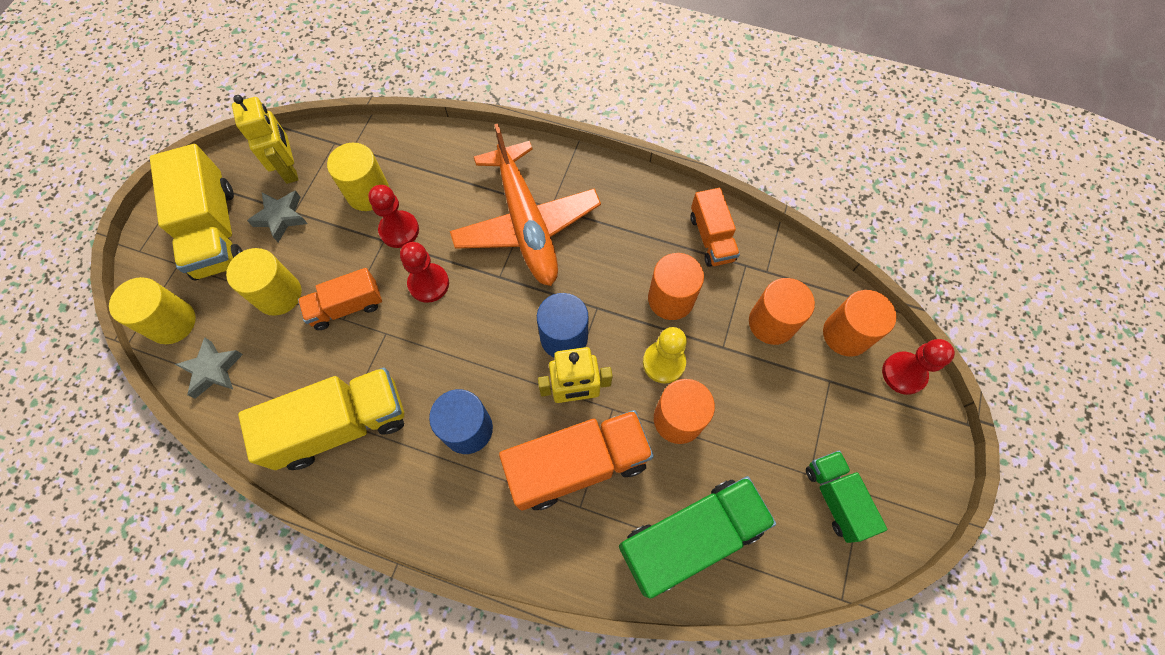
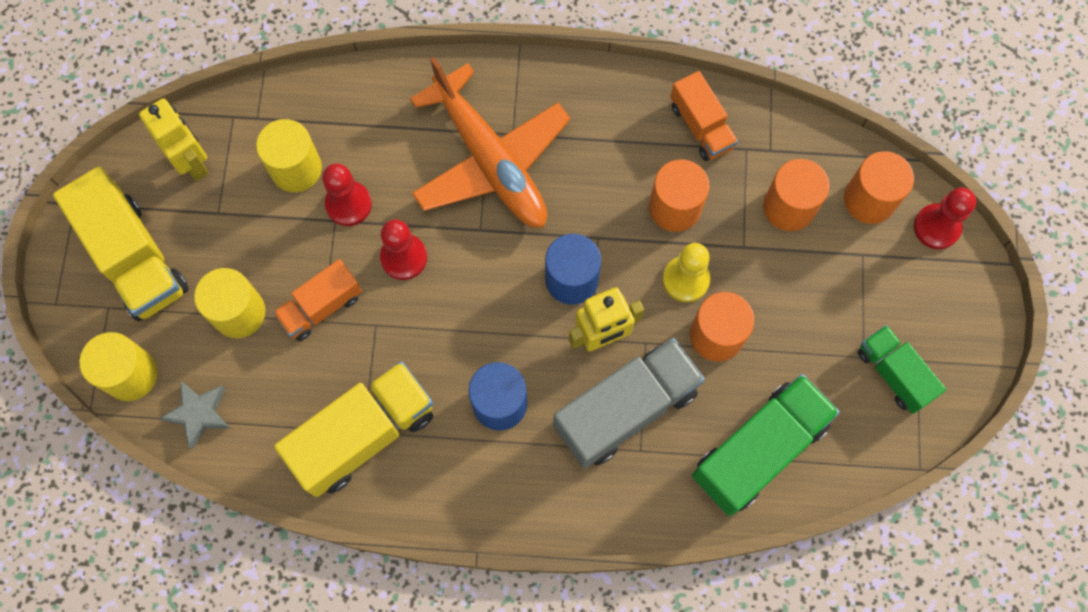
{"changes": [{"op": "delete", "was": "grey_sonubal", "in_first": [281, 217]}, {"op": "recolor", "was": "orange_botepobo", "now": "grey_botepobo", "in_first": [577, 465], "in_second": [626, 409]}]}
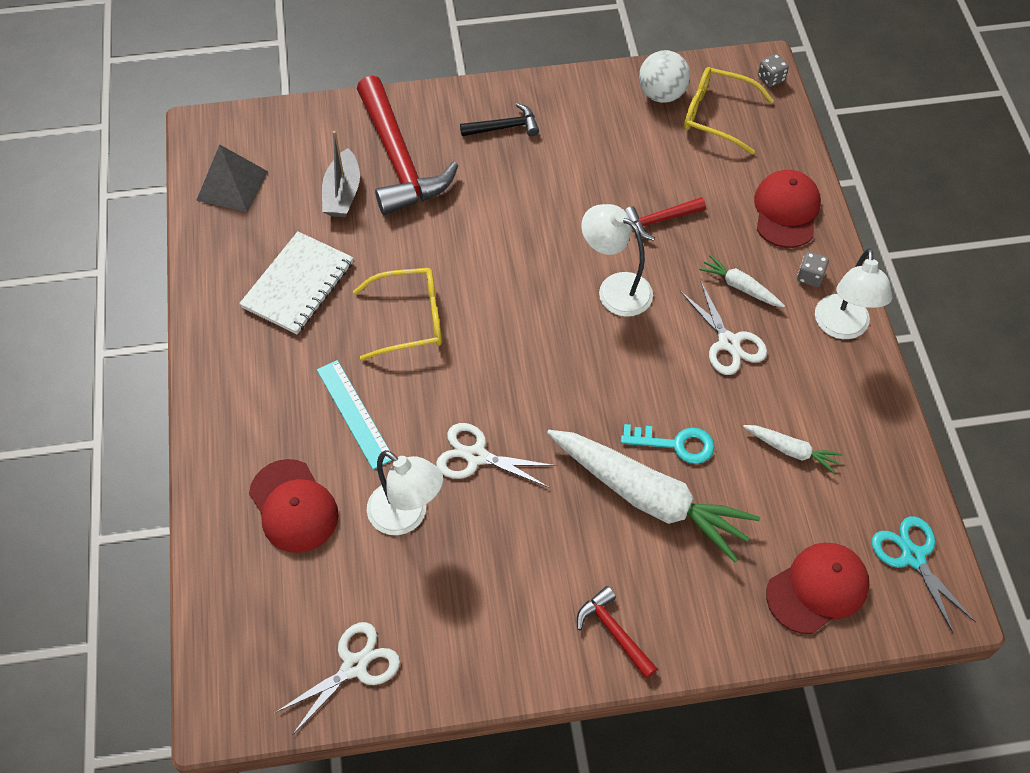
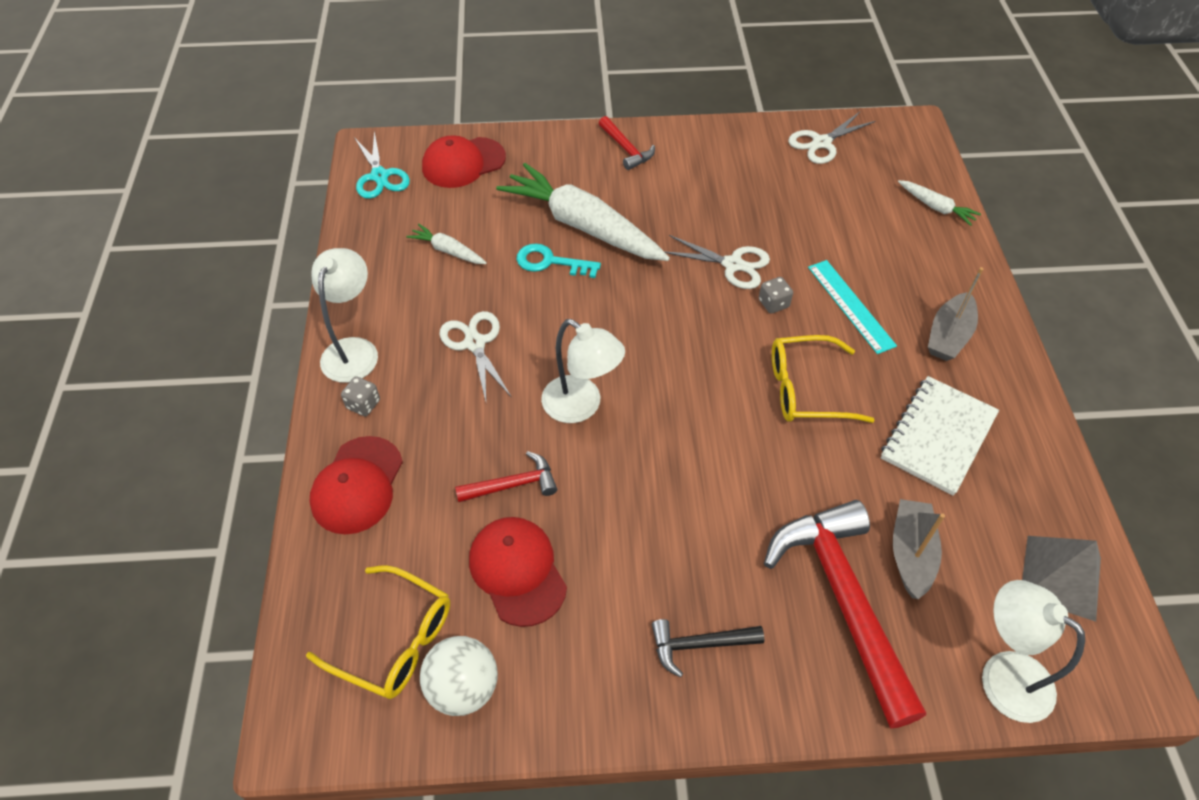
{"changes": [{"op": "insert", "now": "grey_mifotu", "in_second": [948, 335]}, {"op": "move", "was": "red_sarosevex", "in_first": [293, 506], "in_second": [517, 571]}, {"op": "move", "was": "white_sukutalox", "in_first": [407, 516], "in_second": [1003, 675]}, {"op": "move", "was": "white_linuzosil", "in_first": [740, 287], "in_second": [936, 207]}, {"op": "move", "was": "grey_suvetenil", "in_first": [771, 78], "in_second": [773, 303]}]}
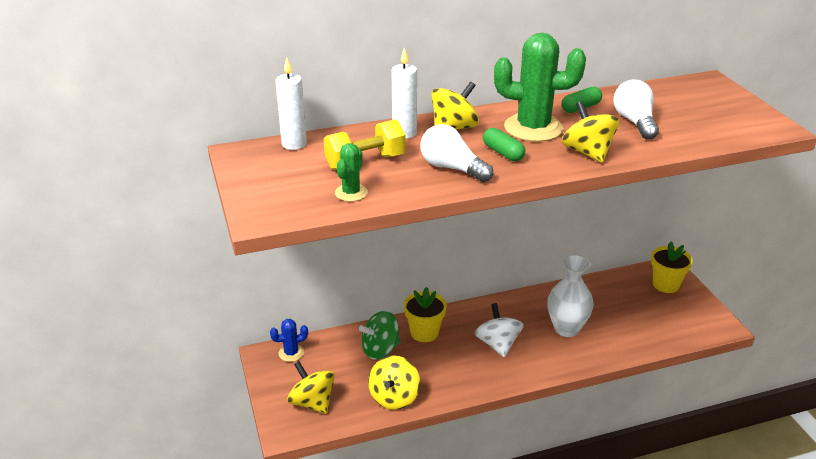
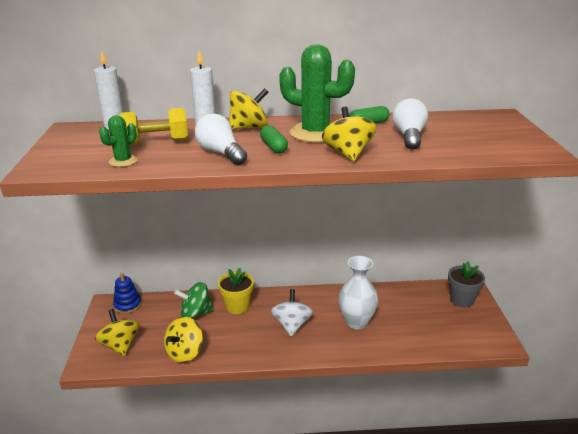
{"changes": [{"op": "replace", "was": "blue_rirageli", "now": "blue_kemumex", "in_first": [291, 353], "in_second": [127, 305]}, {"op": "recolor", "was": "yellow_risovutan", "now": "grey_risovutan", "in_first": [665, 284], "in_second": [462, 300]}]}
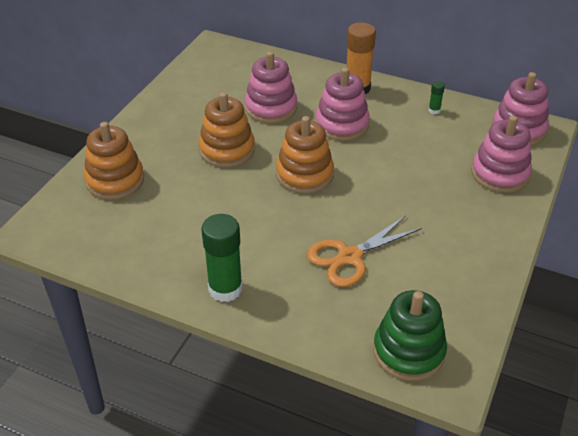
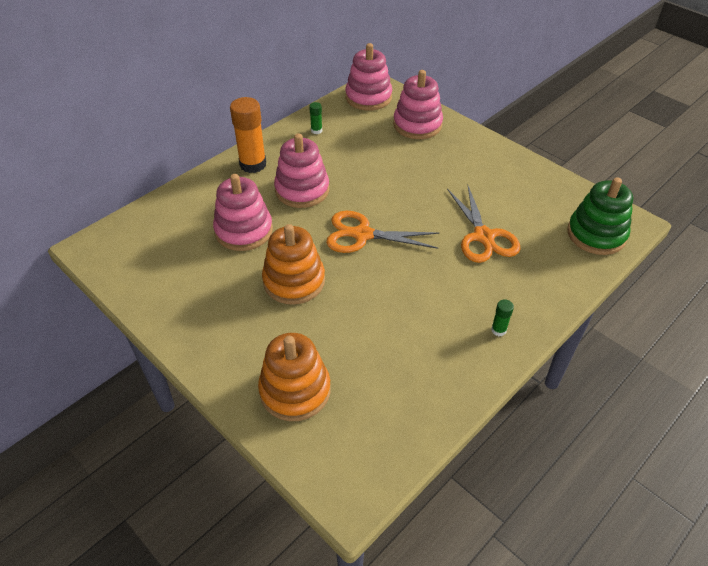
{"changes": [{"op": "replace", "was": "orange_kemumex", "now": "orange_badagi", "in_first": [304, 174], "in_second": [362, 235]}, {"op": "resize", "was": "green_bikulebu", "in_first": [225, 289], "in_second": [498, 330], "ratio": 0.45}]}
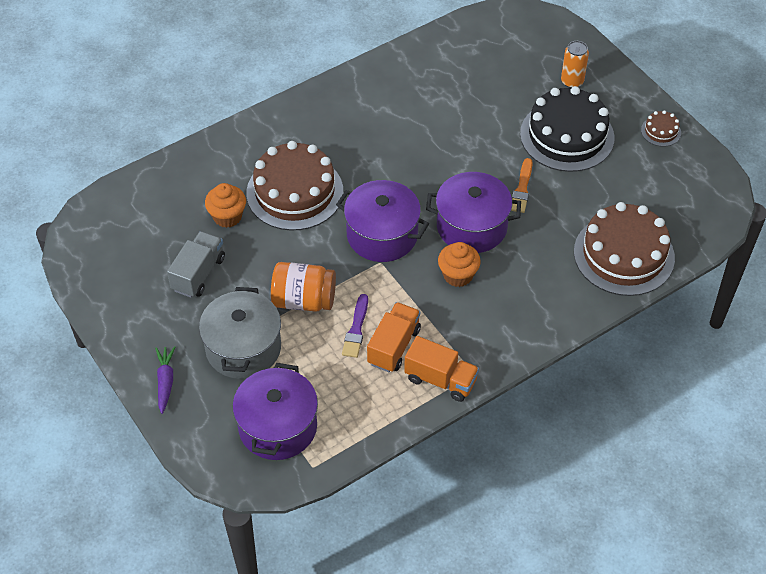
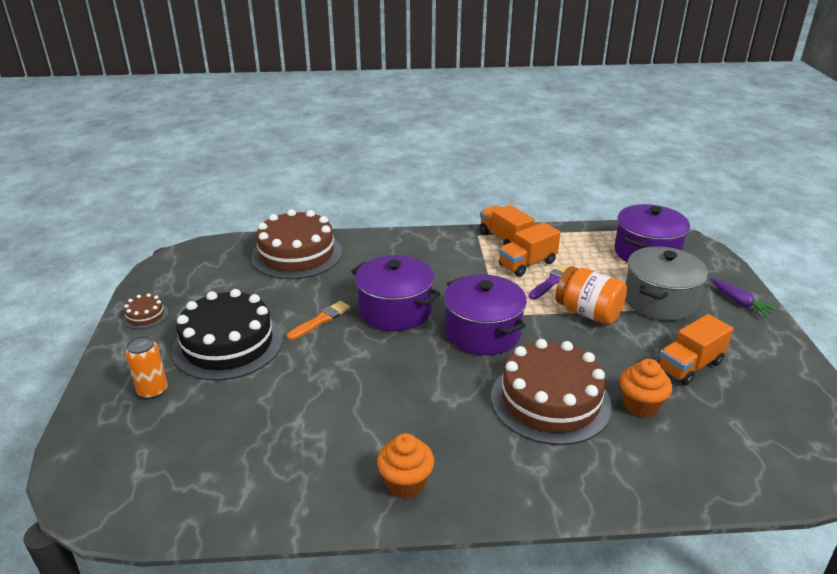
{"changes": [{"op": "move", "was": "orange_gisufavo", "in_first": [458, 275], "in_second": [405, 483]}, {"op": "recolor", "was": "grey_botepobo", "now": "orange_botepobo", "in_first": [198, 274], "in_second": [689, 366]}, {"op": "rotate", "was": "purple_linuzosil", "in_first": [165, 382], "in_second": [739, 302], "clockwise": -60}]}
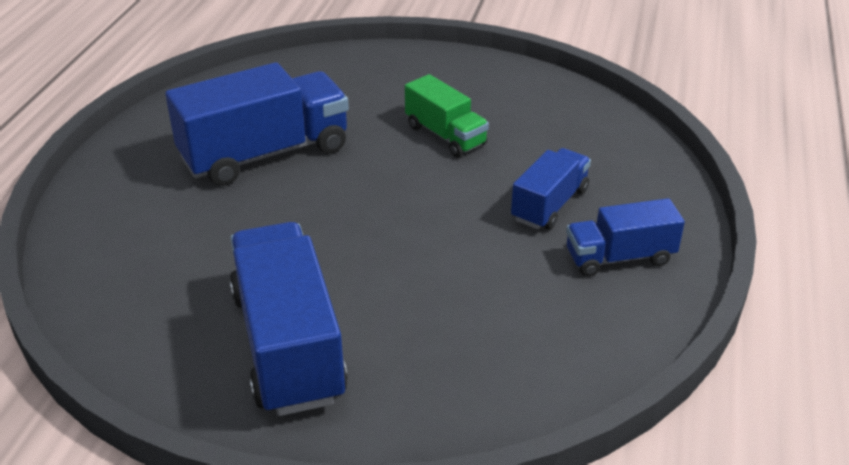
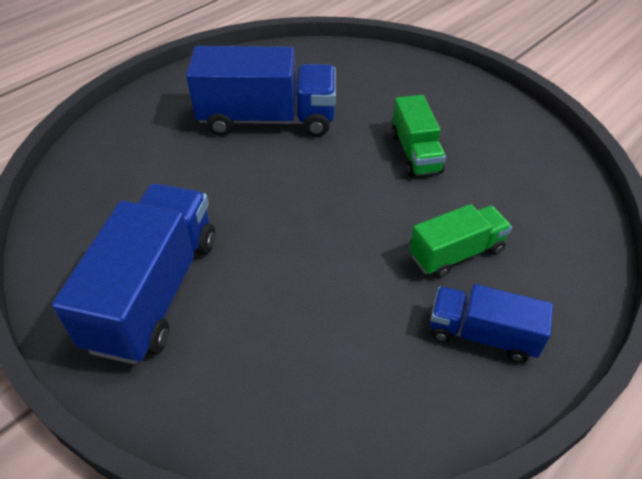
{"changes": [{"op": "recolor", "was": "blue_botepobo", "now": "green_botepobo", "in_first": [549, 205], "in_second": [456, 253]}]}
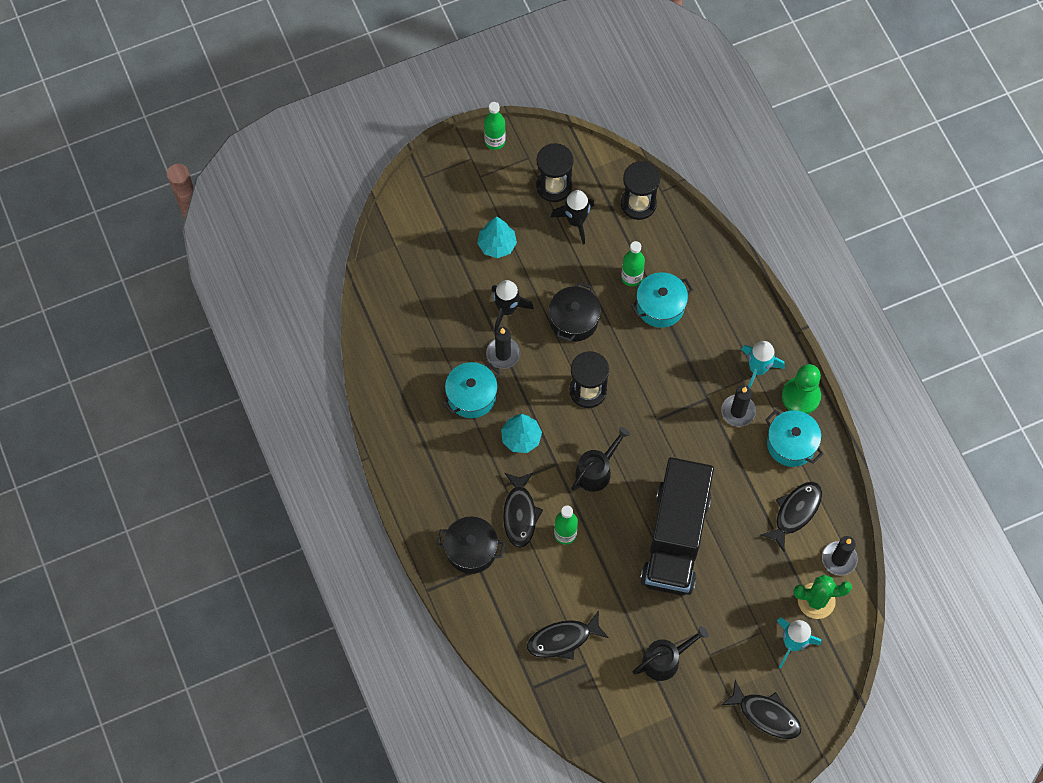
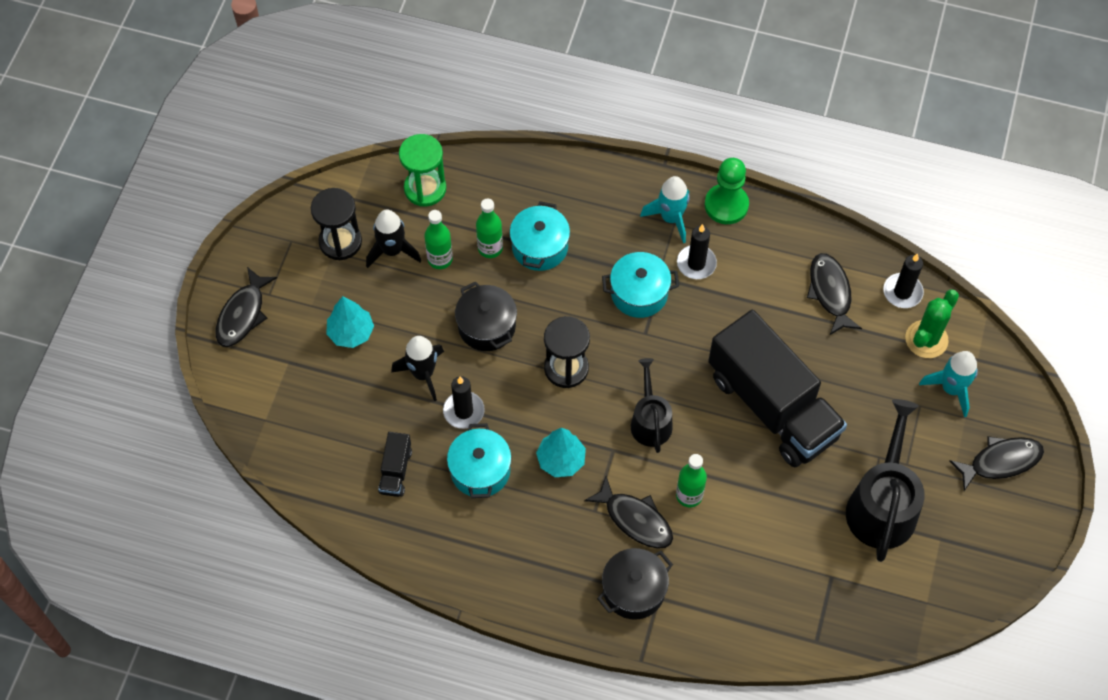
{"changes": [{"op": "insert", "now": "black_botepobo", "in_second": [395, 471]}, {"op": "move", "was": "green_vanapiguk", "in_first": [495, 141], "in_second": [440, 259]}, {"op": "move", "was": "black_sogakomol", "in_first": [563, 639], "in_second": [243, 314]}, {"op": "move", "was": "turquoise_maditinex", "in_first": [791, 444], "in_second": [639, 293]}, {"op": "recolor", "was": "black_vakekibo", "now": "green_vakekibo", "in_first": [638, 204], "in_second": [425, 188]}, {"op": "resize", "was": "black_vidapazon", "in_first": [665, 660], "in_second": [882, 505], "ratio": 1.66}]}
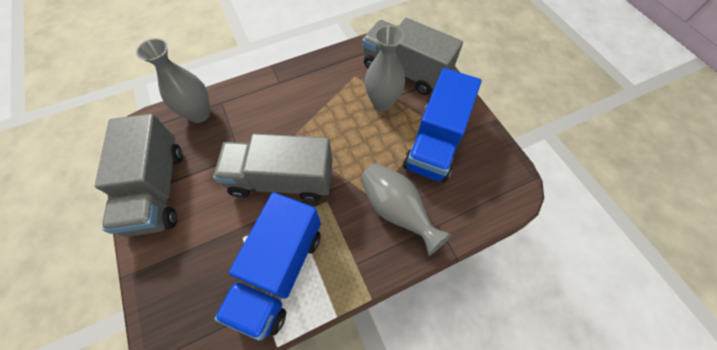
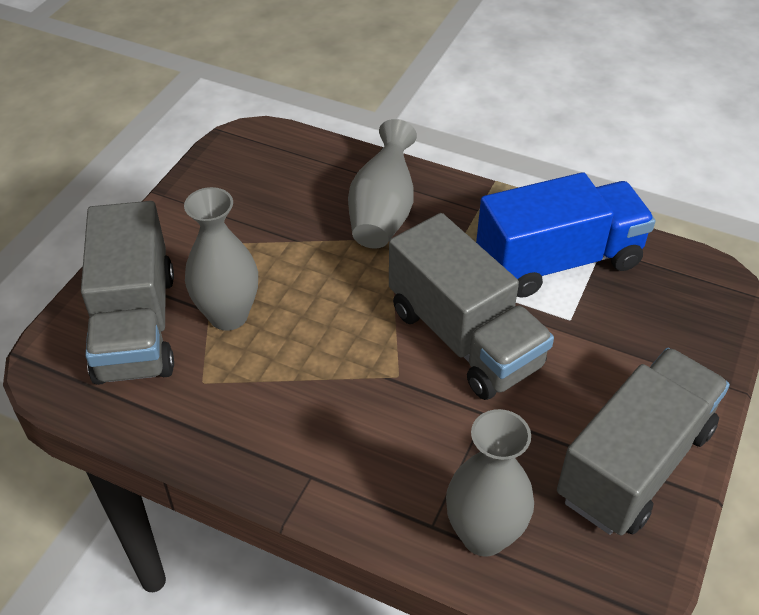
{"changes": [{"op": "delete", "was": "blue_botepobo", "in_first": [435, 142]}]}
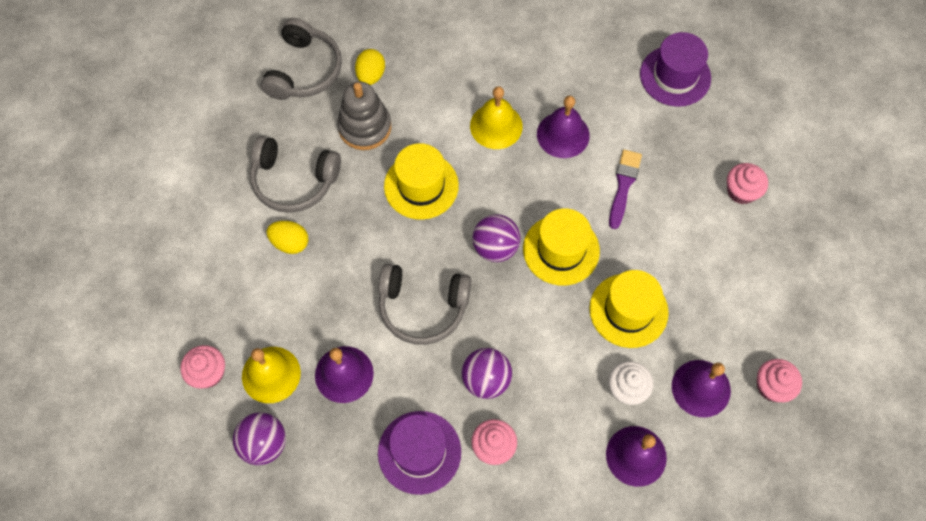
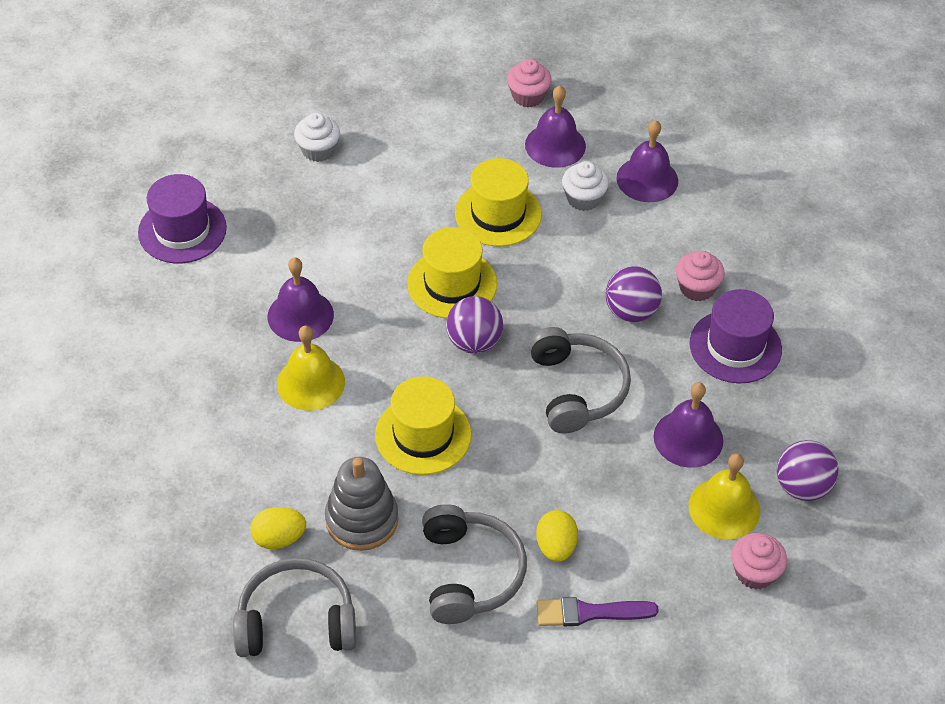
{"changes": [{"op": "move", "was": "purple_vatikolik", "in_first": [623, 185], "in_second": [590, 613]}, {"op": "recolor", "was": "pink_gisufavo", "now": "white_gisufavo", "in_first": [741, 191], "in_second": [318, 150]}]}
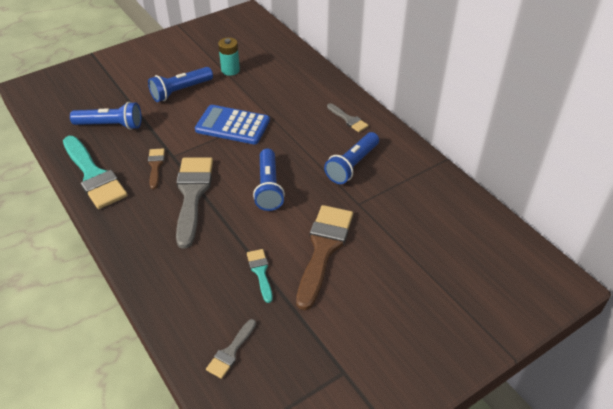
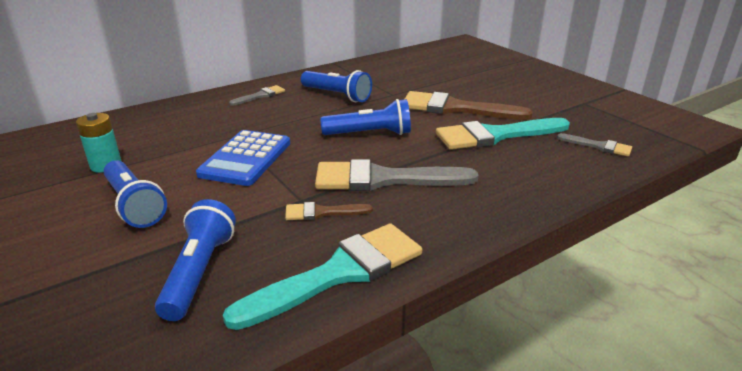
{"changes": [{"op": "resize", "was": "turquoise_vatikolik", "in_first": [260, 272], "in_second": [496, 135], "ratio": 2.04}]}
